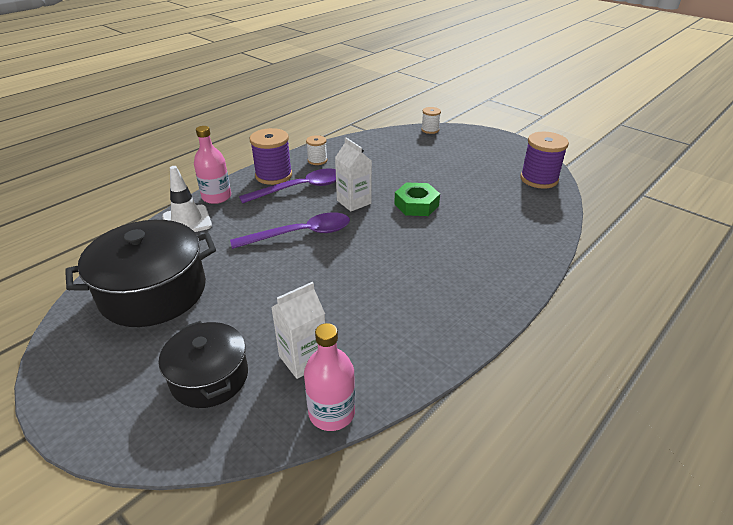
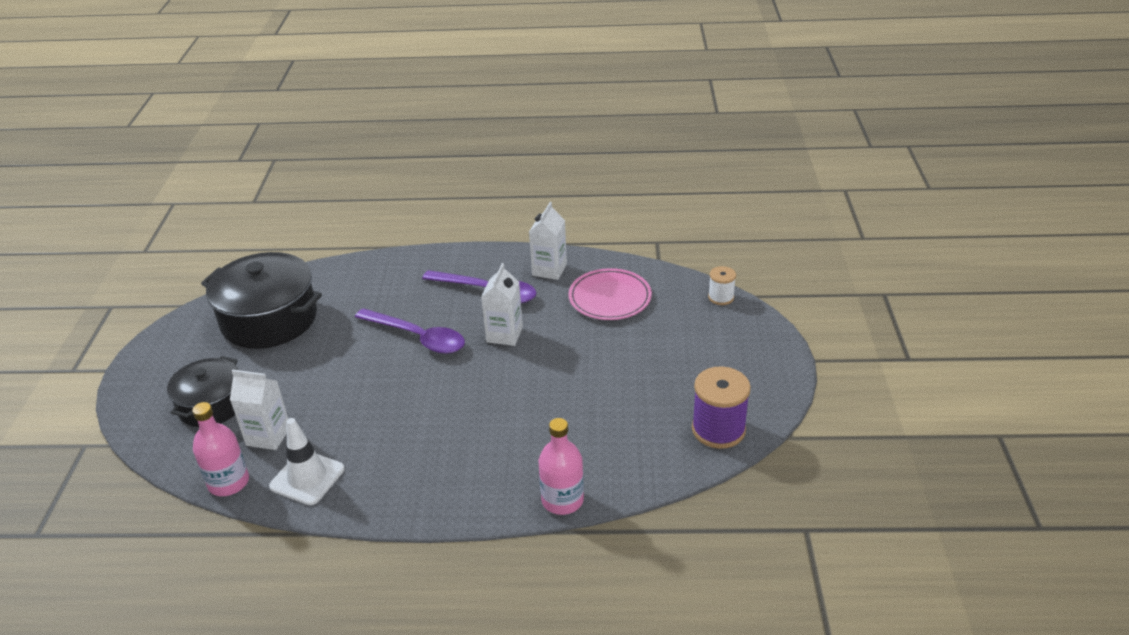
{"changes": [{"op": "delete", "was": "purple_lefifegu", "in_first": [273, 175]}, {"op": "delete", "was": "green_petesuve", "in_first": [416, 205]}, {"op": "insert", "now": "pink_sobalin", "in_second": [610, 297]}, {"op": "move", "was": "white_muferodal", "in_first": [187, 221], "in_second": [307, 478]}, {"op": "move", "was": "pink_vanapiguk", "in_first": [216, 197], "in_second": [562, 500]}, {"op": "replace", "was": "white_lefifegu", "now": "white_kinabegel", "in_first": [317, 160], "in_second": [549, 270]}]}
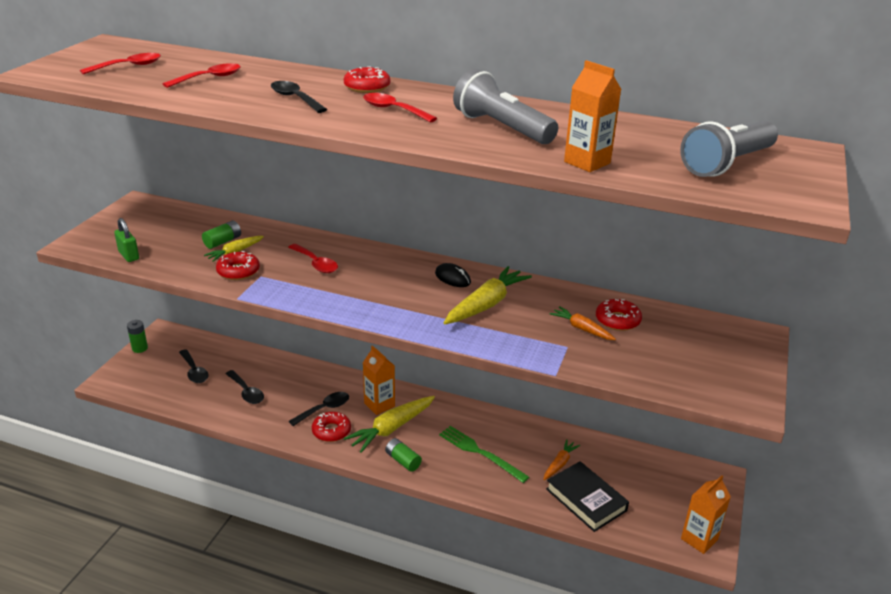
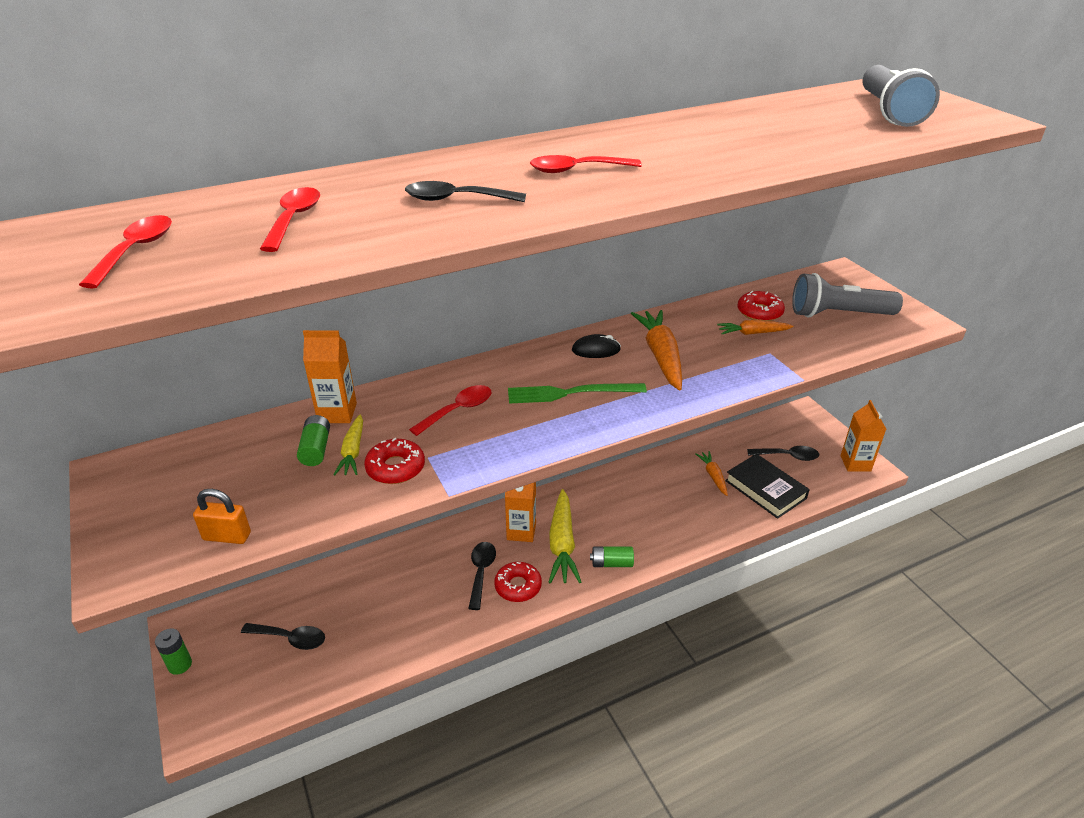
{"changes": [{"op": "delete", "was": "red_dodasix", "in_first": [367, 87]}, {"op": "move", "was": "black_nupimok", "in_first": [246, 392], "in_second": [787, 456]}, {"op": "move", "was": "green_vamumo", "in_first": [480, 453], "in_second": [571, 393]}, {"op": "move", "was": "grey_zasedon", "in_first": [501, 128], "in_second": [838, 314]}, {"op": "move", "was": "orange_kinabegel", "in_first": [587, 162], "in_second": [337, 413]}, {"op": "recolor", "was": "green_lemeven", "now": "orange_lemeven", "in_first": [129, 255], "in_second": [227, 536]}, {"op": "recolor", "was": "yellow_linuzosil", "now": "orange_linuzosil", "in_first": [486, 304], "in_second": [661, 356]}, {"op": "rotate", "was": "red_nupimok", "in_first": [315, 264], "in_second": [458, 410], "clockwise": -45}, {"op": "rotate", "was": "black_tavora", "in_first": [586, 500], "in_second": [765, 489], "clockwise": 45}]}
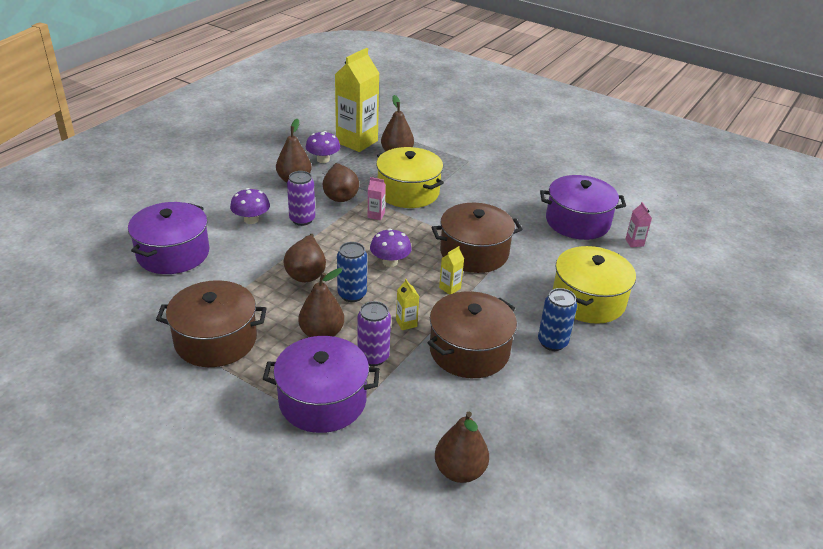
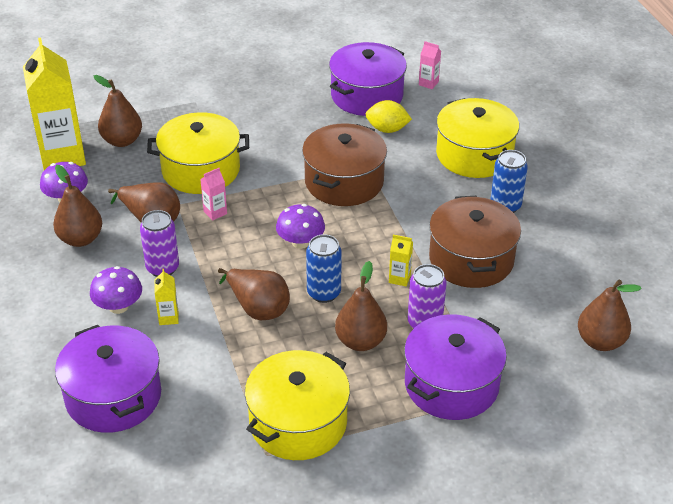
{"changes": [{"op": "insert", "now": "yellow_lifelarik", "in_second": [387, 129]}, {"op": "move", "was": "yellow_kinabegel", "in_first": [450, 288], "in_second": [168, 317]}, {"op": "recolor", "was": "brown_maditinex", "now": "yellow_maditinex", "in_first": [216, 340], "in_second": [298, 422]}]}
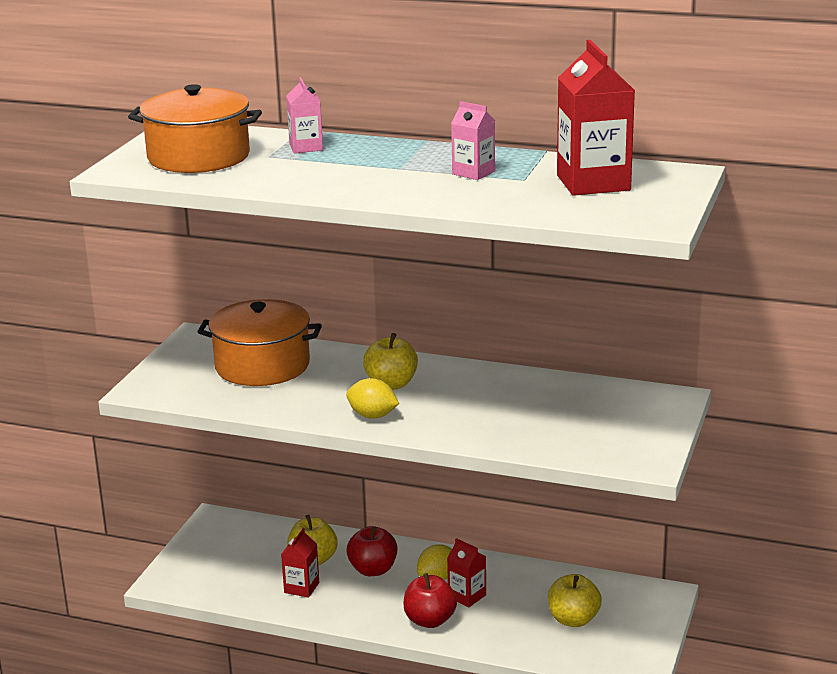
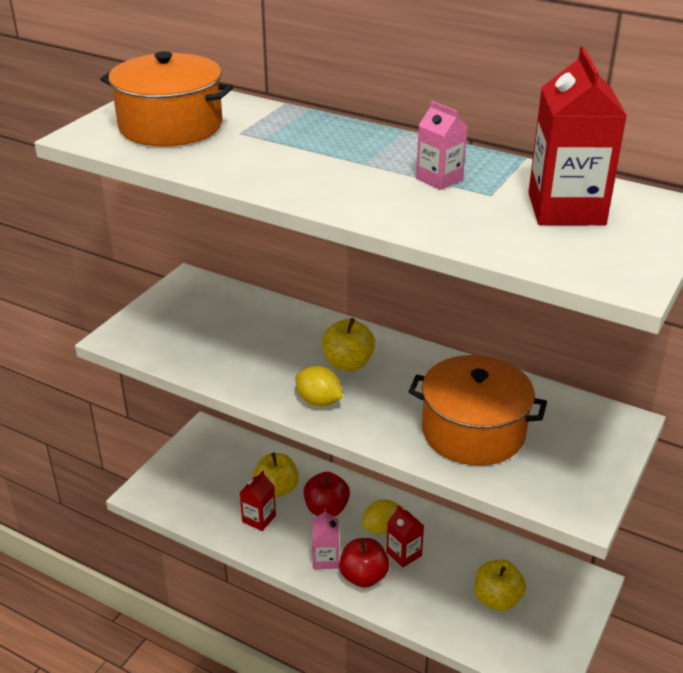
{"changes": [{"op": "move", "was": "orange_maditinex", "in_first": [262, 365], "in_second": [473, 431]}, {"op": "move", "was": "pink_kinabegel", "in_first": [306, 147], "in_second": [325, 559]}]}
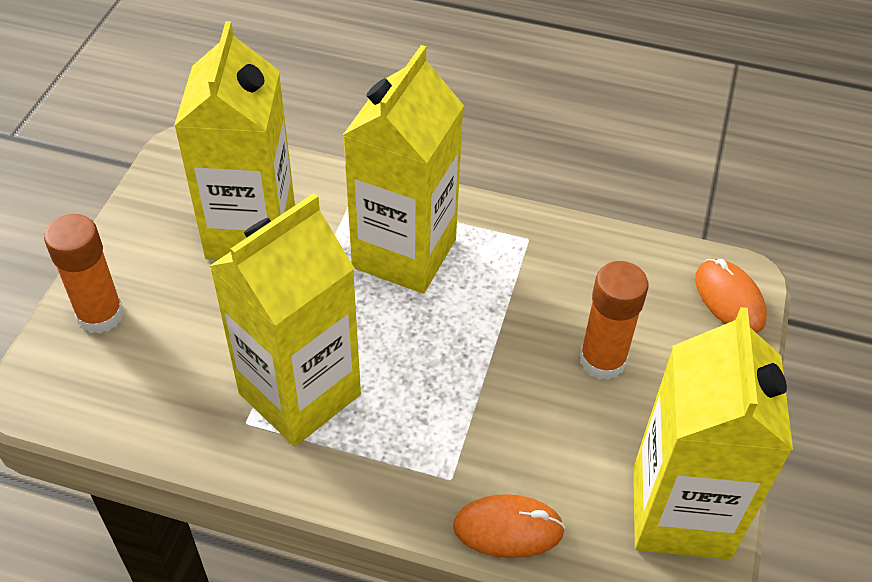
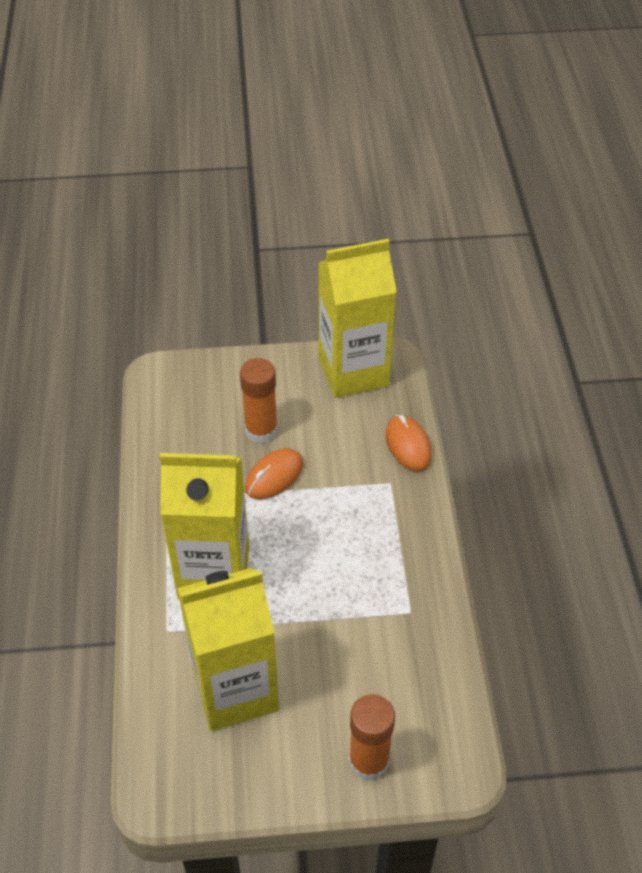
{"changes": [{"op": "delete", "was": "yellow_kinabegel", "in_first": [299, 394]}, {"op": "move", "was": "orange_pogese", "in_first": [729, 299], "in_second": [274, 476]}]}
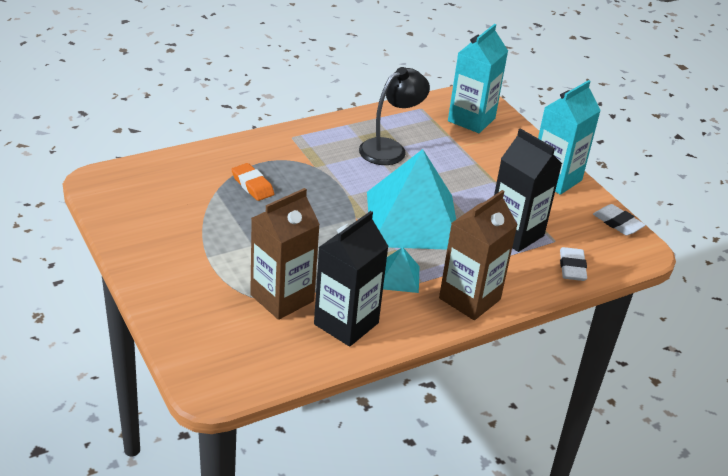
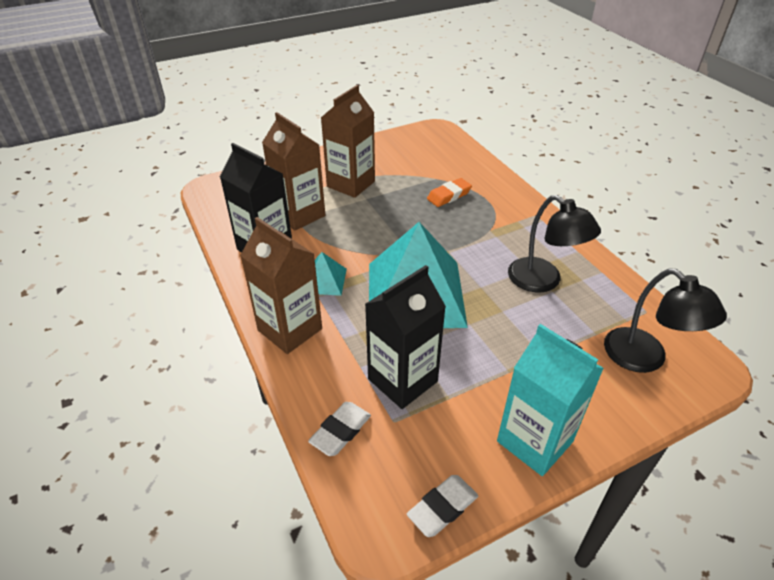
{"changes": [{"op": "insert", "now": "brown_kinabegel", "in_second": [351, 184]}, {"op": "replace", "was": "turquoise_kinabegel", "now": "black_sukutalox", "in_first": [471, 120], "in_second": [645, 359]}, {"op": "rotate", "was": "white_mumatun", "in_first": [572, 267], "in_second": [340, 431], "clockwise": -60}]}
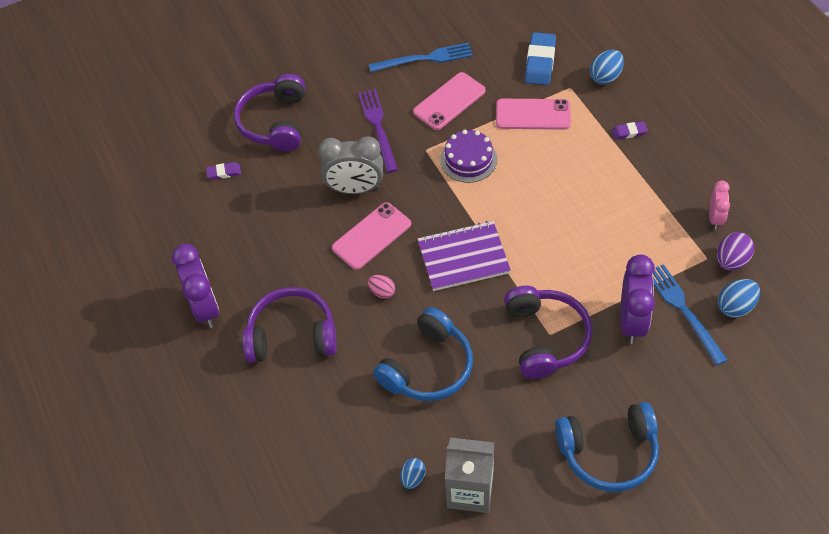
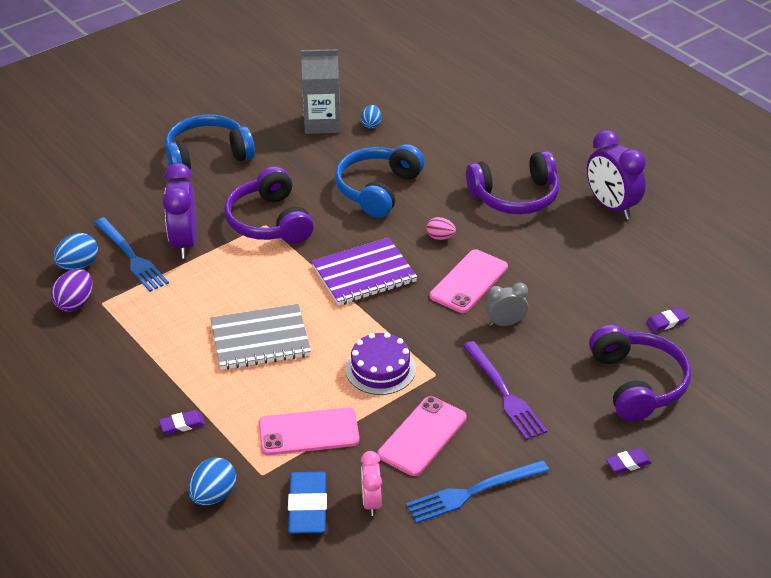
{"changes": [{"op": "insert", "now": "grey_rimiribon", "in_second": [260, 339]}, {"op": "insert", "now": "purple_mumatun", "in_second": [628, 463]}, {"op": "move", "was": "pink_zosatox", "in_first": [715, 218], "in_second": [371, 502]}, {"op": "resize", "was": "grey_zosatox", "in_first": [355, 189], "in_second": [505, 323], "ratio": 0.57}]}
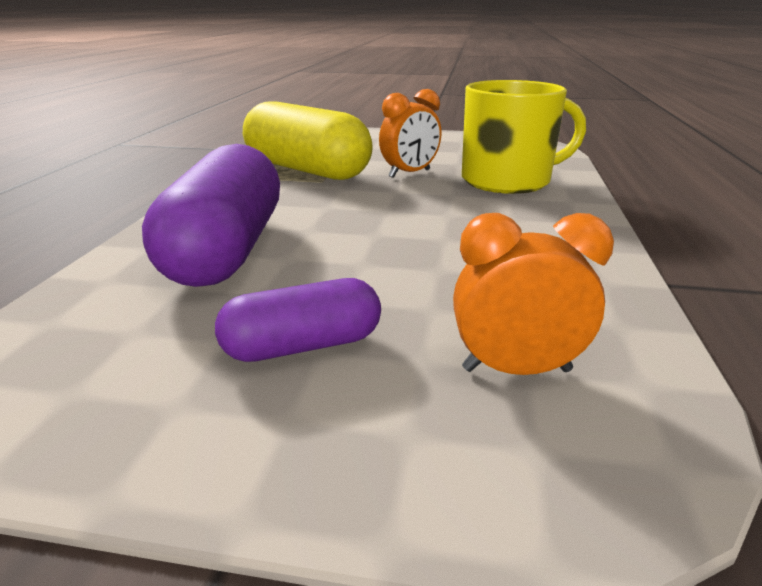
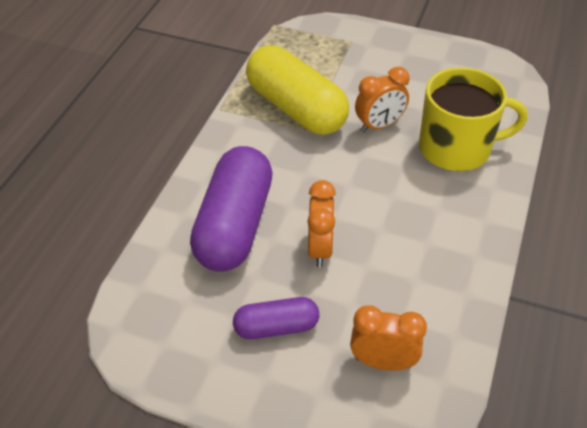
{"changes": [{"op": "insert", "now": "orange_zosatox", "in_second": [320, 248]}]}
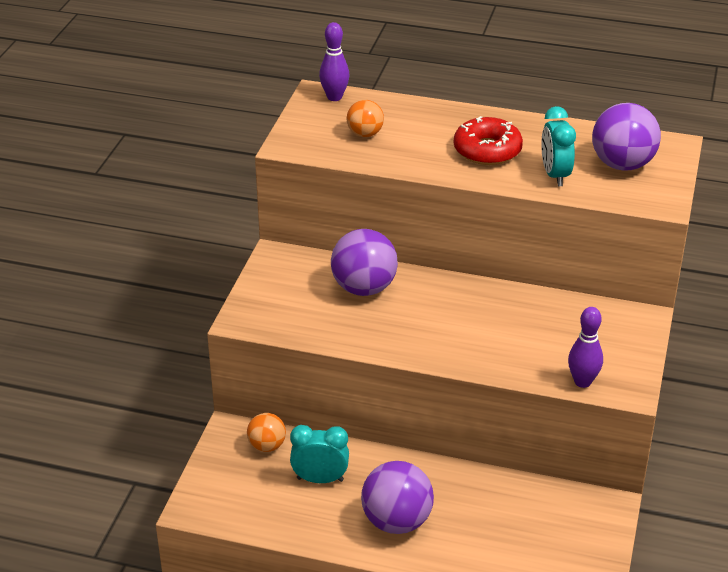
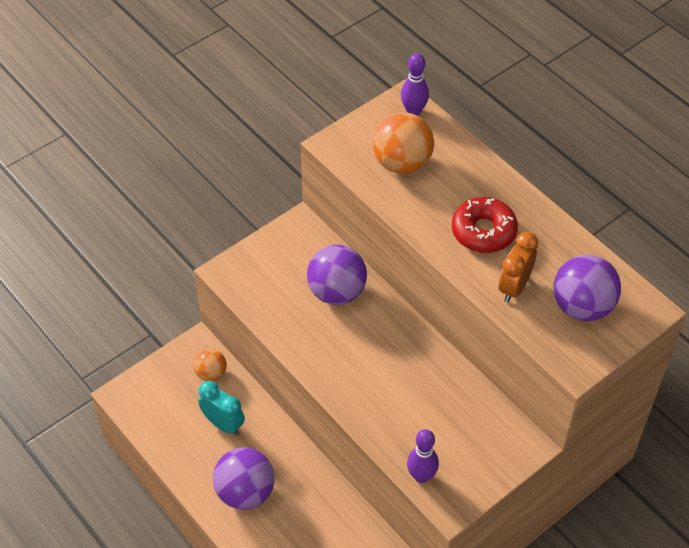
{"changes": [{"op": "recolor", "was": "turquoise_zosatox", "now": "orange_zosatox", "in_first": [555, 175], "in_second": [514, 287]}, {"op": "resize", "was": "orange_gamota", "in_first": [365, 134], "in_second": [402, 163], "ratio": 1.74}]}
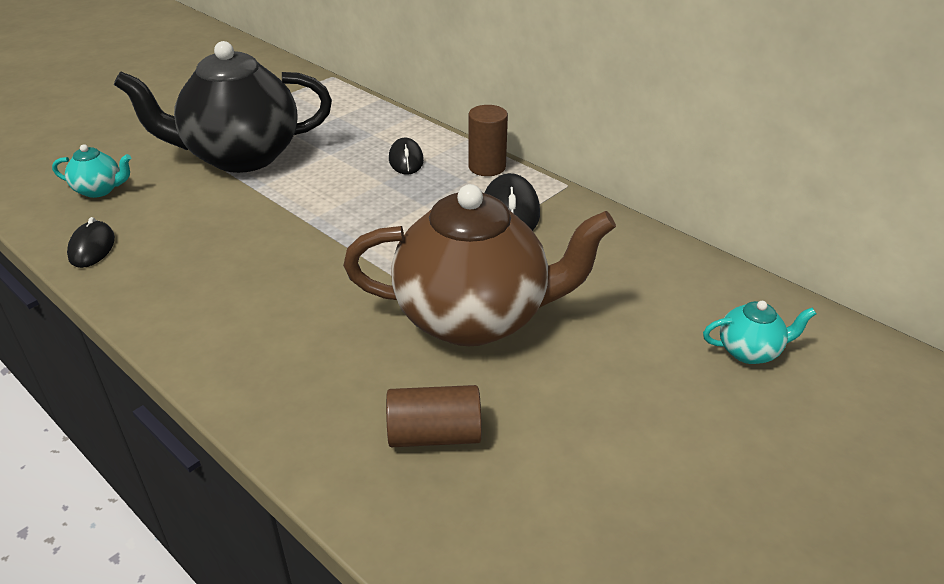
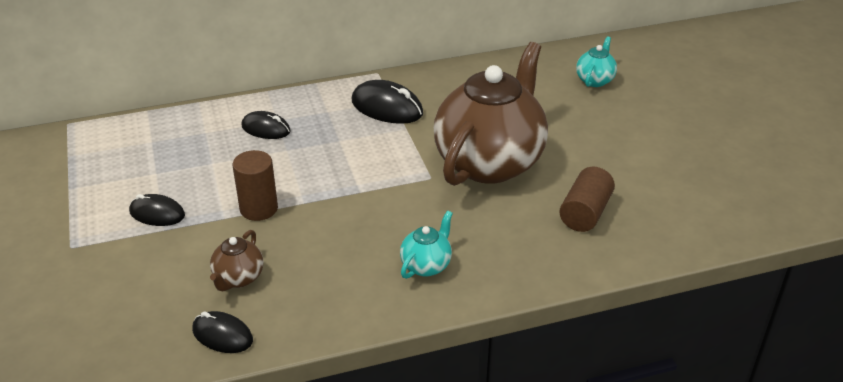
{"changes": [{"op": "insert", "now": "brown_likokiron", "in_second": [238, 278]}, {"op": "move", "was": "turquoise_likokiron", "in_first": [100, 190], "in_second": [426, 265]}, {"op": "move", "was": "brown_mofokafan", "in_first": [487, 167], "in_second": [259, 209]}, {"op": "replace", "was": "black_likokiron", "now": "black_pogese", "in_first": [240, 156], "in_second": [157, 214]}]}
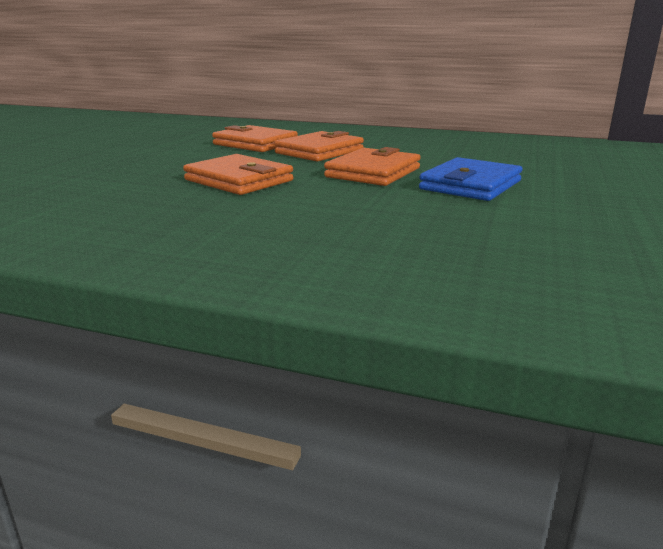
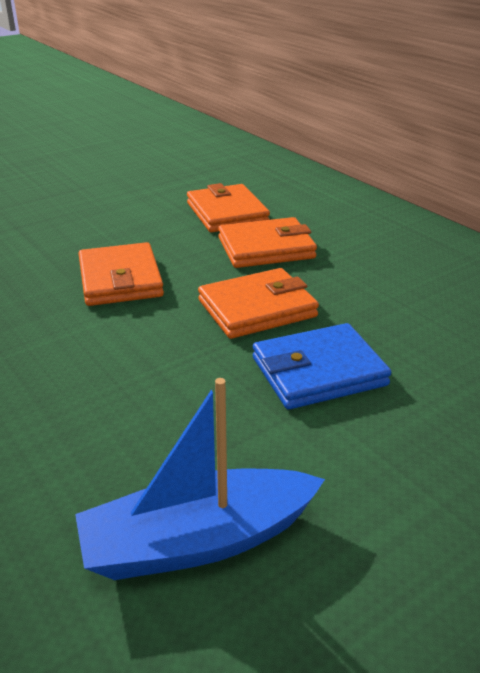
{"changes": [{"op": "insert", "now": "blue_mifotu", "in_second": [198, 541]}]}
